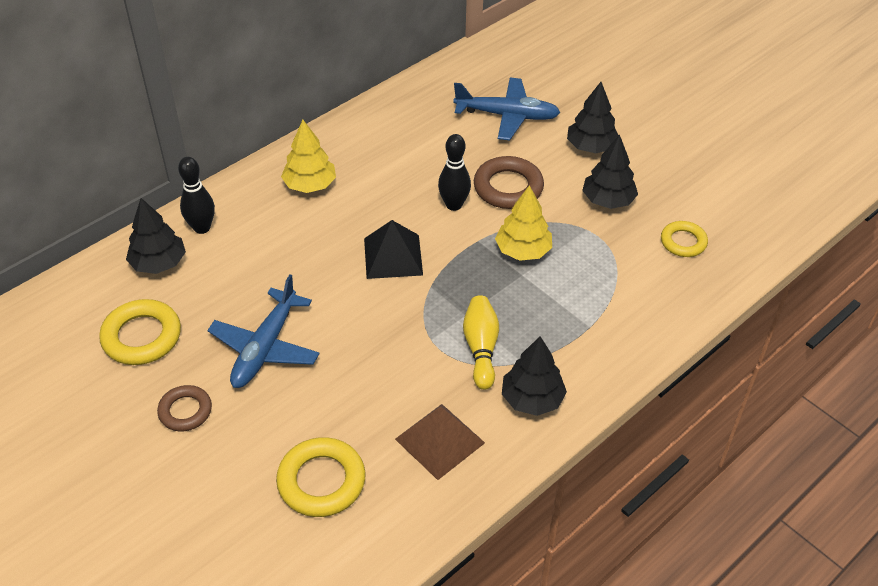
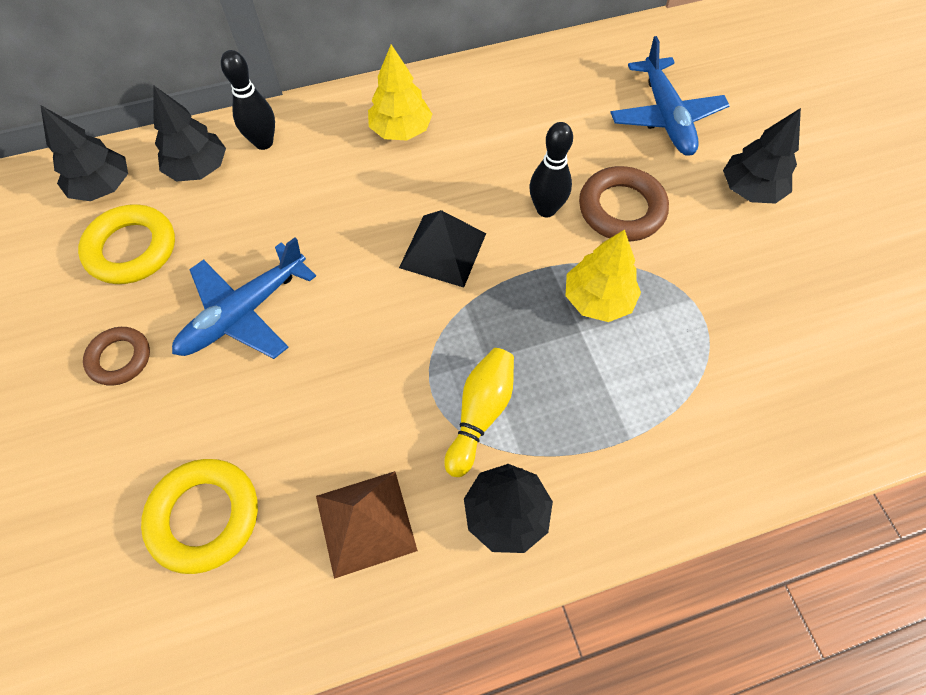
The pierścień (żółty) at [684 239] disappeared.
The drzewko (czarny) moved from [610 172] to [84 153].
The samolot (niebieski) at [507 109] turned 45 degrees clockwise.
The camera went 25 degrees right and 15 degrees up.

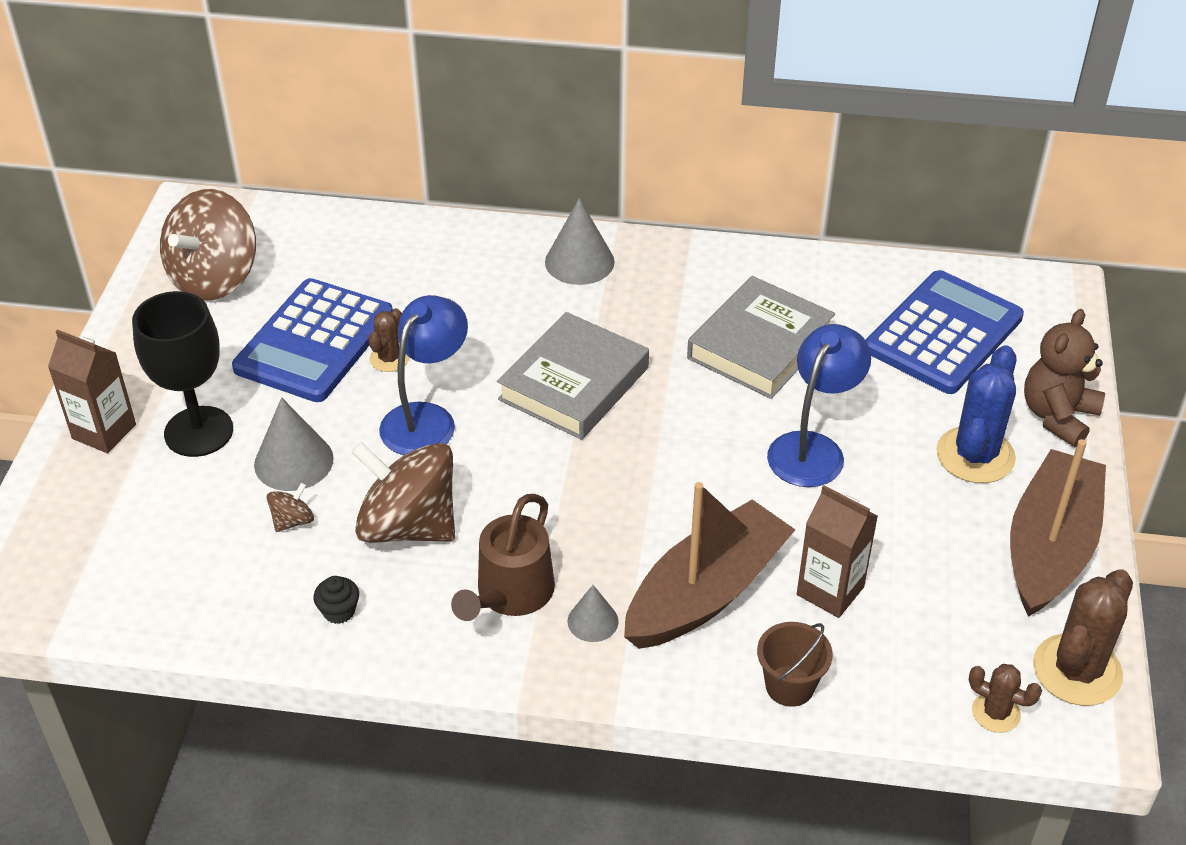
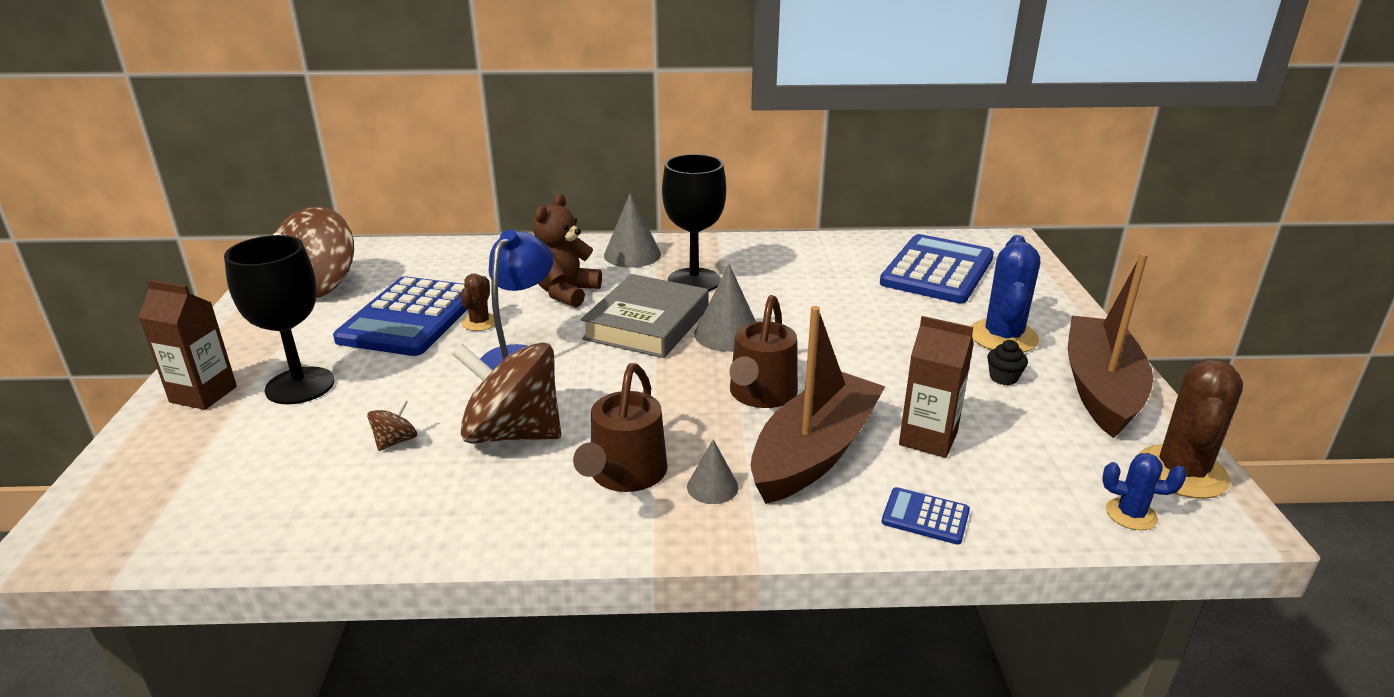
The książka (szary) at [761 337] disappeared.
The lampka (niebieski) at [819 405] disappeared.
The kielich (czarny) at [694 222] appeared.
The konewka (brązowy) at [763 351] appeared.
The stożek (szary) moved from [294 444] to [725 308].
The muffinka (czarny) moved from [336 600] to [1007 362].
The miś (brązowy) moved from [1064 378] to [567 250].
The wiadro (brązowy) at [795 664] was replaced by the kalkulator (niebieski) at [926 516].
The kaktus (brązowy) at [1005 698] became the kaktus (niebieski) at [1144 491].
The camera went 10 degrees left and 15 degrees down.

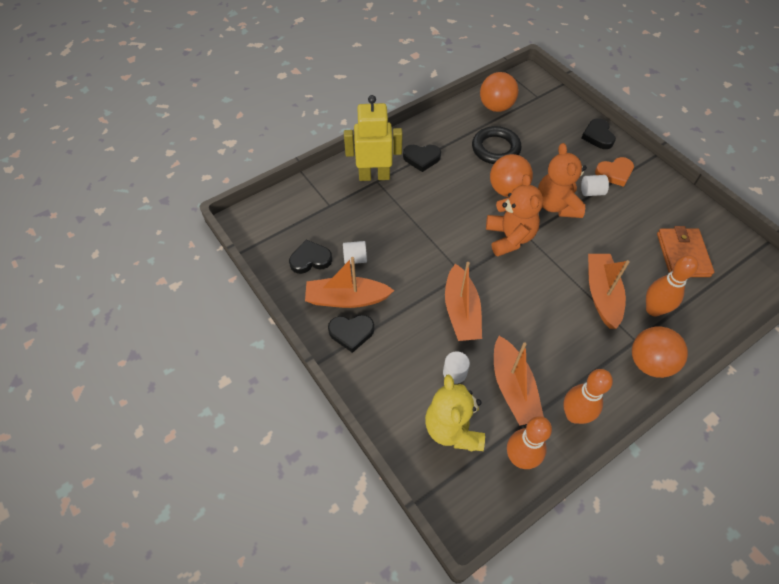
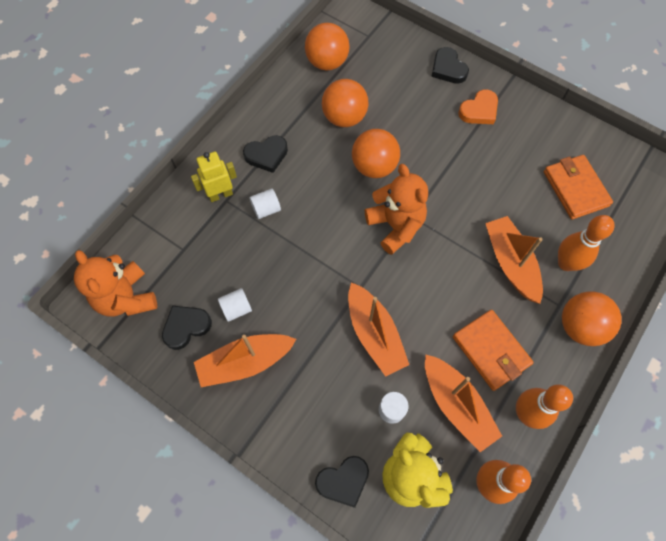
The portfel (pomarańczowy) at [493 350] appeared.
The serce (czarny) moved from [351 334] to [342 482].
The miś (pomarańczowy) moved from [562 180] to [115 283].
The walec (biały) moved from [595 185] to [265 203].
The pierścień (czarny) at [497 145] was replaced by the piłka (pomarańczowy) at [345 103].
The robot (żółty) at [373 138] changed to 0.63 times the size.
The camera went 20 degrees left and 10 degrees up.

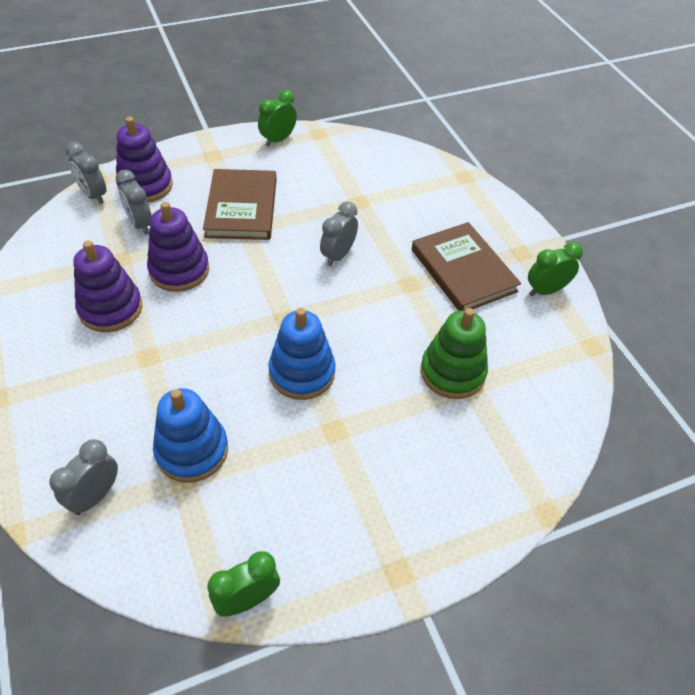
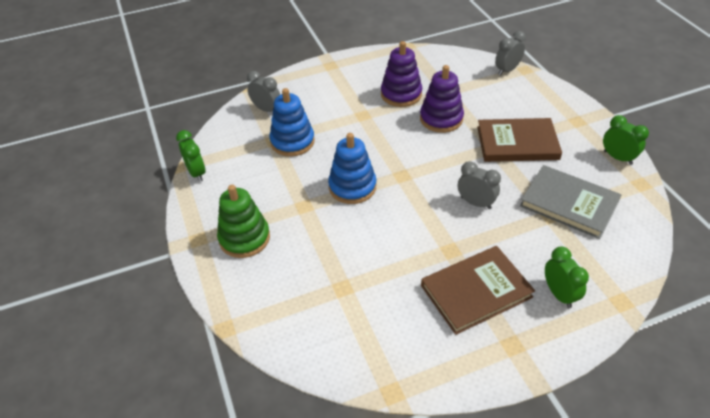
The zabawka nakładanka (fioletowy) at [144 160] disappeared.
The budzik (szary) at [134 202] disappeared.
The książka (szary) at [570 202] appeared.
The zabawka nakładanka (zielony) moved from [454 353] to [243 221].
The budzik (zielony) moved from [555 269] to [567 277].
The camera went 95 degrees right and 5 degrees down.

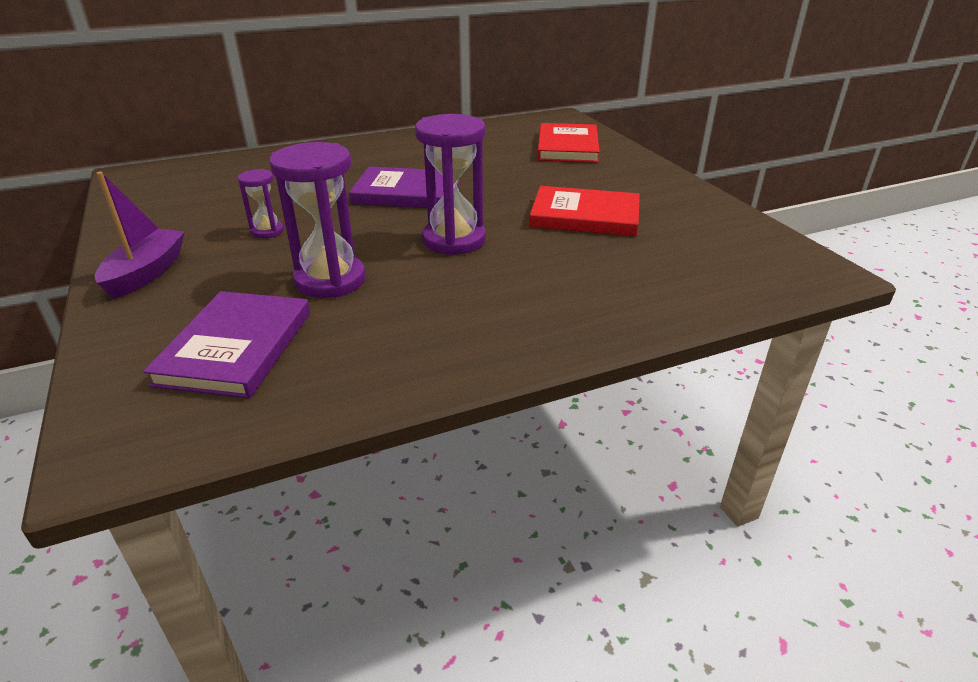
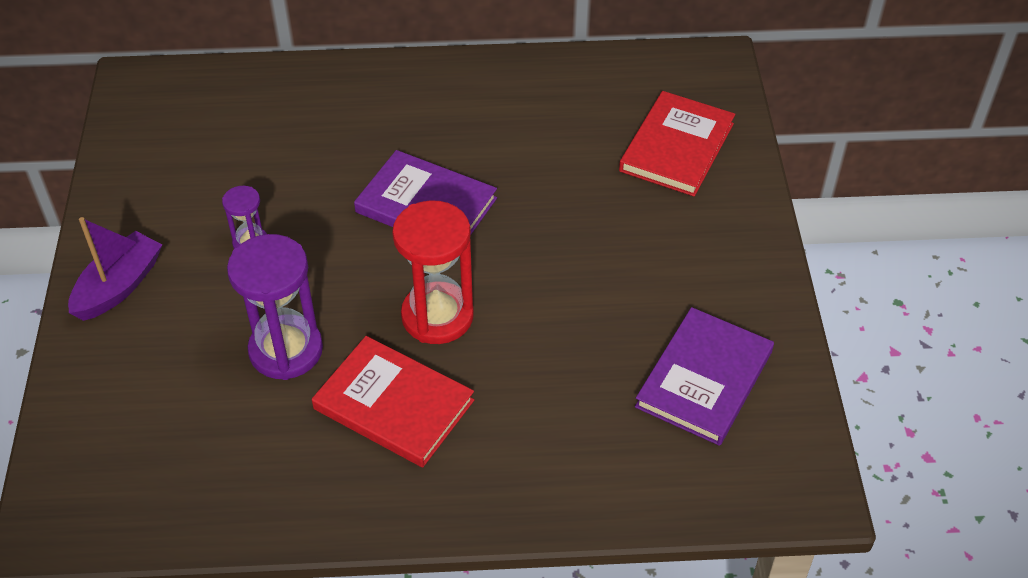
The książka (fioletowy) moved from [226 344] to [704 376].
The książka (czerwony) moved from [584 211] to [393 401].
The klepsydra (fioletowy) at [450 184] became the klepsydra (czerwony) at [433 272].
The camera went 20 degrees right and 15 degrees up.

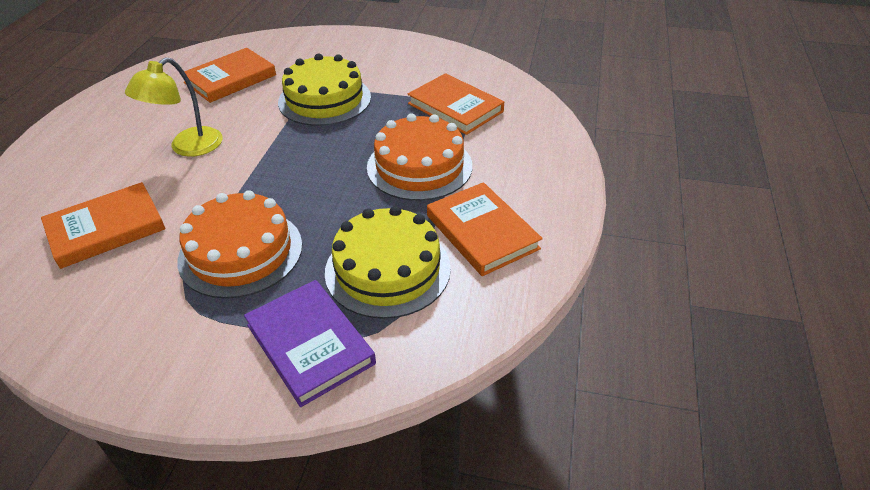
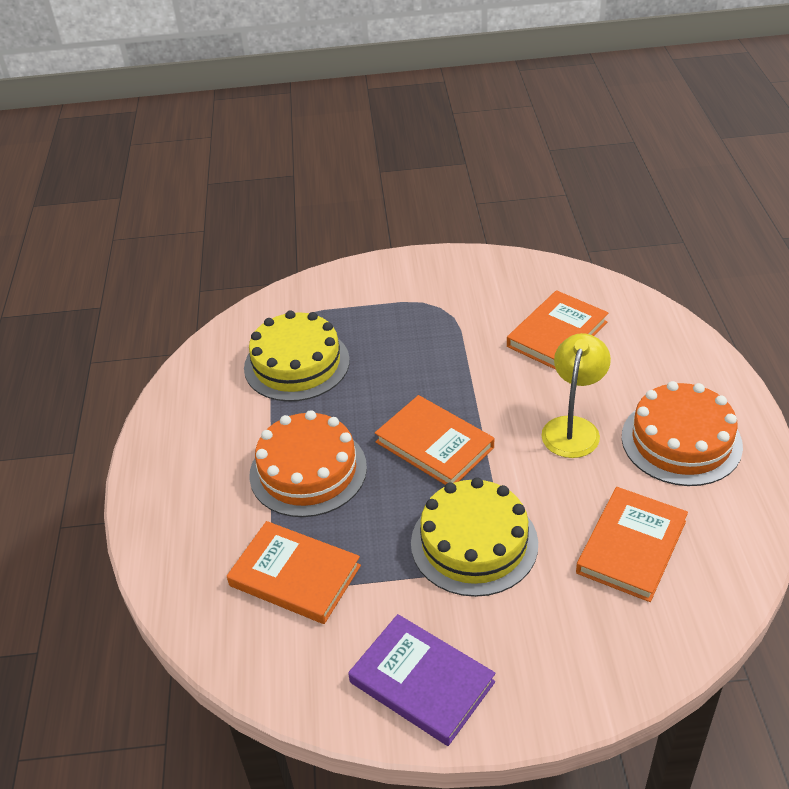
The tort (pomarańczowy) moved from [240 244] to [682 433].
The książka (fioletowy) moved from [310 343] to [422 680].
The książka (pomarańczowy) moved from [485 229] to [434 440].
The camera went 165 degrees right and 0 degrees up.

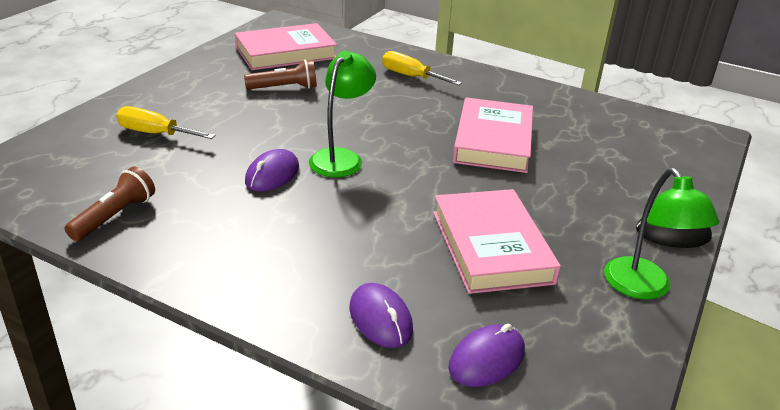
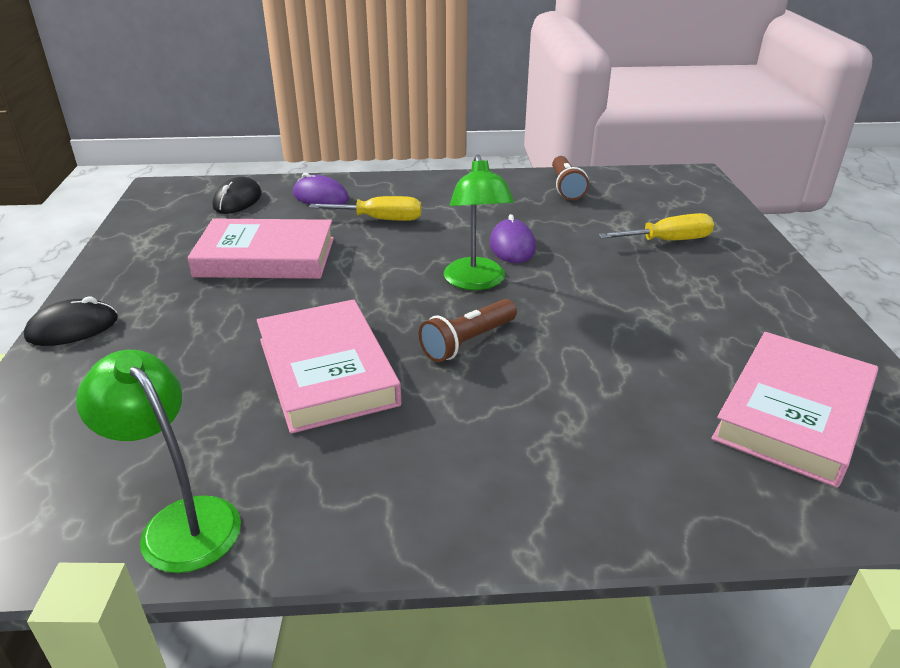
The latarka (brązowy) moved from [280 74] to [468 330].
The śrubokręt (żółty) moved from [422 68] to [365 208].
The lampka (zielony) moved from [661 234] to [158 461].
The myszka (fioletowy) at [486 355] became the myszka (czarny) at [237 195].
The książka (różowy) at [497 241] turned 45 degrees counterclockwise.
The camera went 150 degrees right and 0 degrees up.

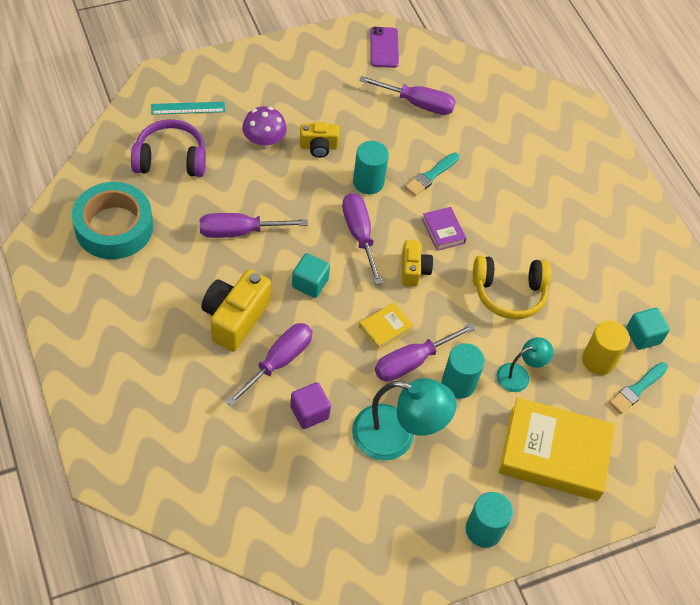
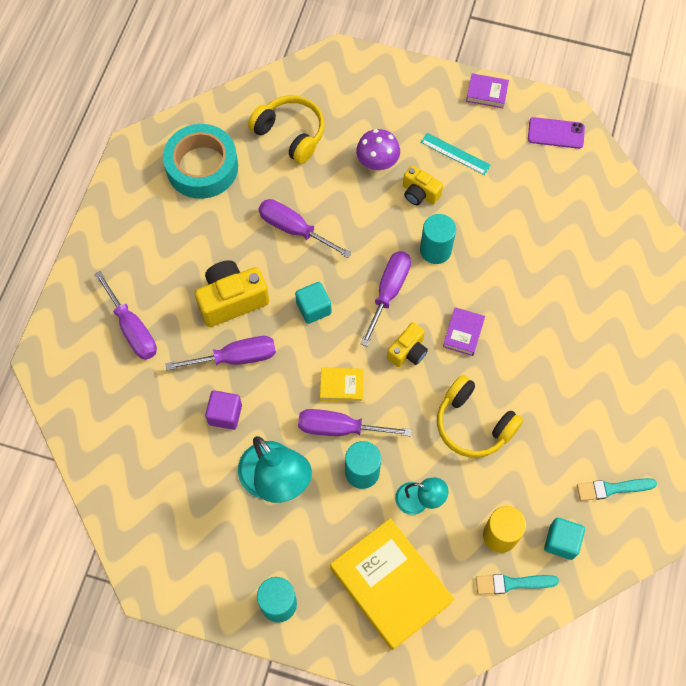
The książka (fioletowy) at [487 90] appeared.
The linijka (turkusowy) moved from [188 108] to [456 154].
The śrubokręt (fioletowy) moved from [407 95] to [125 315].
The pędzel (turkusowy) moved from [432 174] to [617 489].
The słuchawki (fioletowy) at [168 148] became the słuchawki (żółty) at [286 129].
The telefon (fioletowy) at [384 47] turned 60 degrees clockwise.
The camera went 45 degrees right and 10 degrees up.

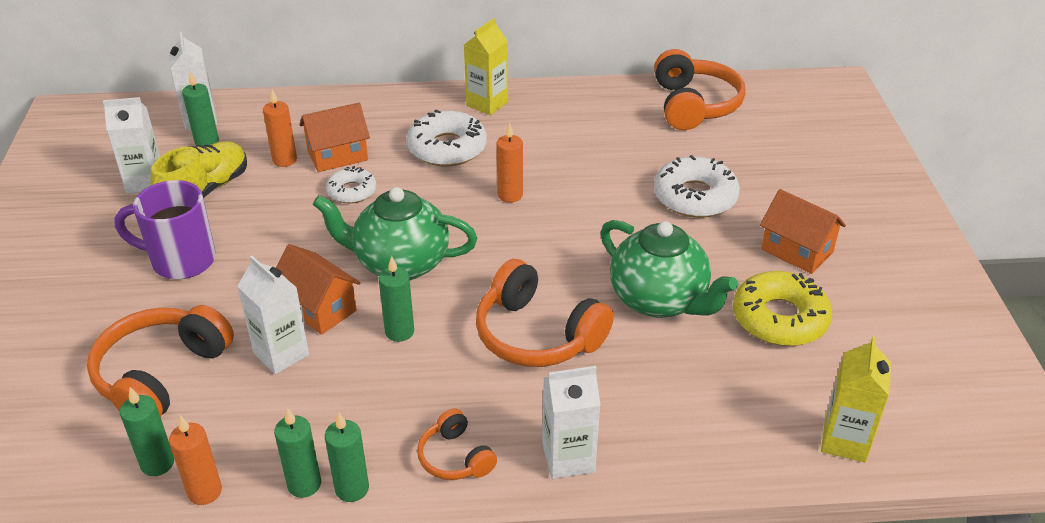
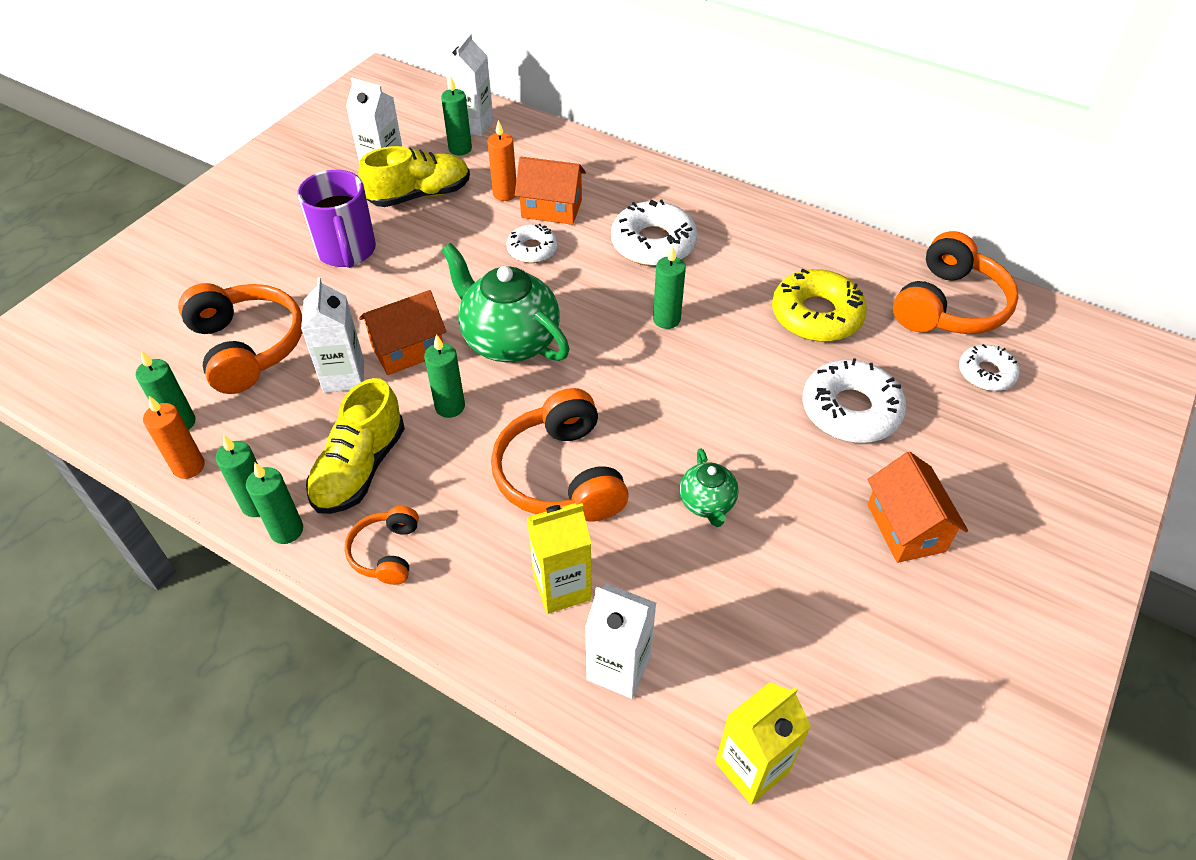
The but (żółty) at [355 446] appeared.
The donut (biały) at [989 367] appeared.
The karton mleka (żółty) moved from [486 66] to [559 558].
The karton mleka (biały) moved from [571 422] to [620 641].
The donut (żółty) moved from [782 308] to [819 305].
The świeca (pomarańczowy) at [510 162] became the świeca (zielony) at [669 287].
The słuchawki (pomarańczowy) at [160 361] turned 90 degrees clockwise.
The kubek (fioletowy) at [165 229] turned 150 degrees counterclockwise.
The domek (pomarańczowy) at [318 289] turned 75 degrees clockwise.
The imbryk (zielony) at [669 269] changed to 0.51 times the size.
The camera went 35 degrees right and 10 degrees up.

